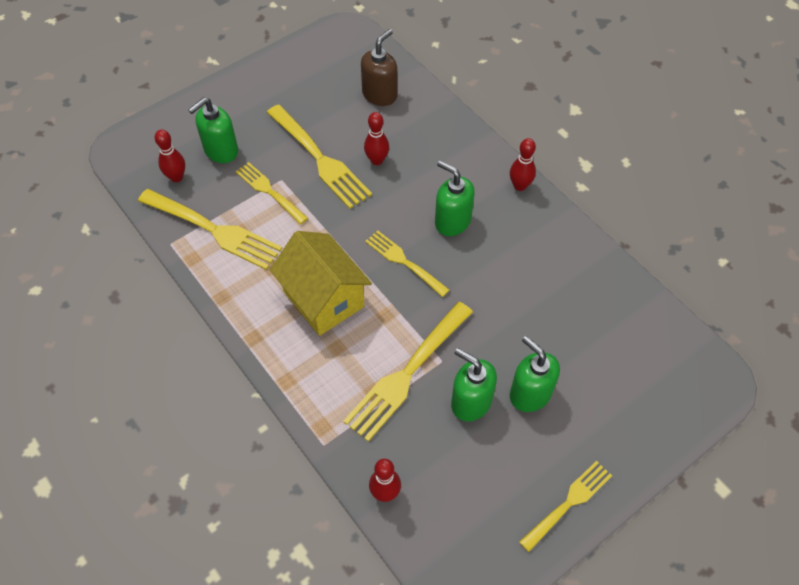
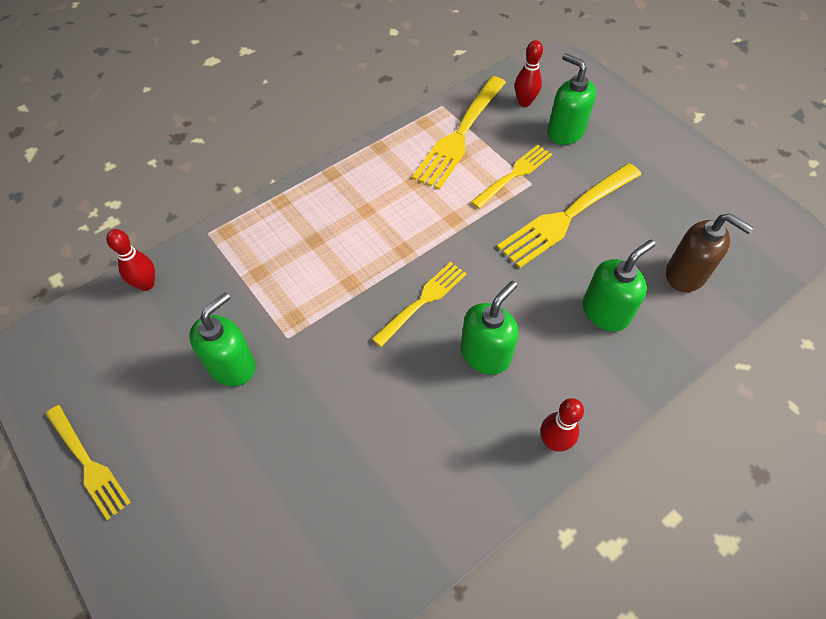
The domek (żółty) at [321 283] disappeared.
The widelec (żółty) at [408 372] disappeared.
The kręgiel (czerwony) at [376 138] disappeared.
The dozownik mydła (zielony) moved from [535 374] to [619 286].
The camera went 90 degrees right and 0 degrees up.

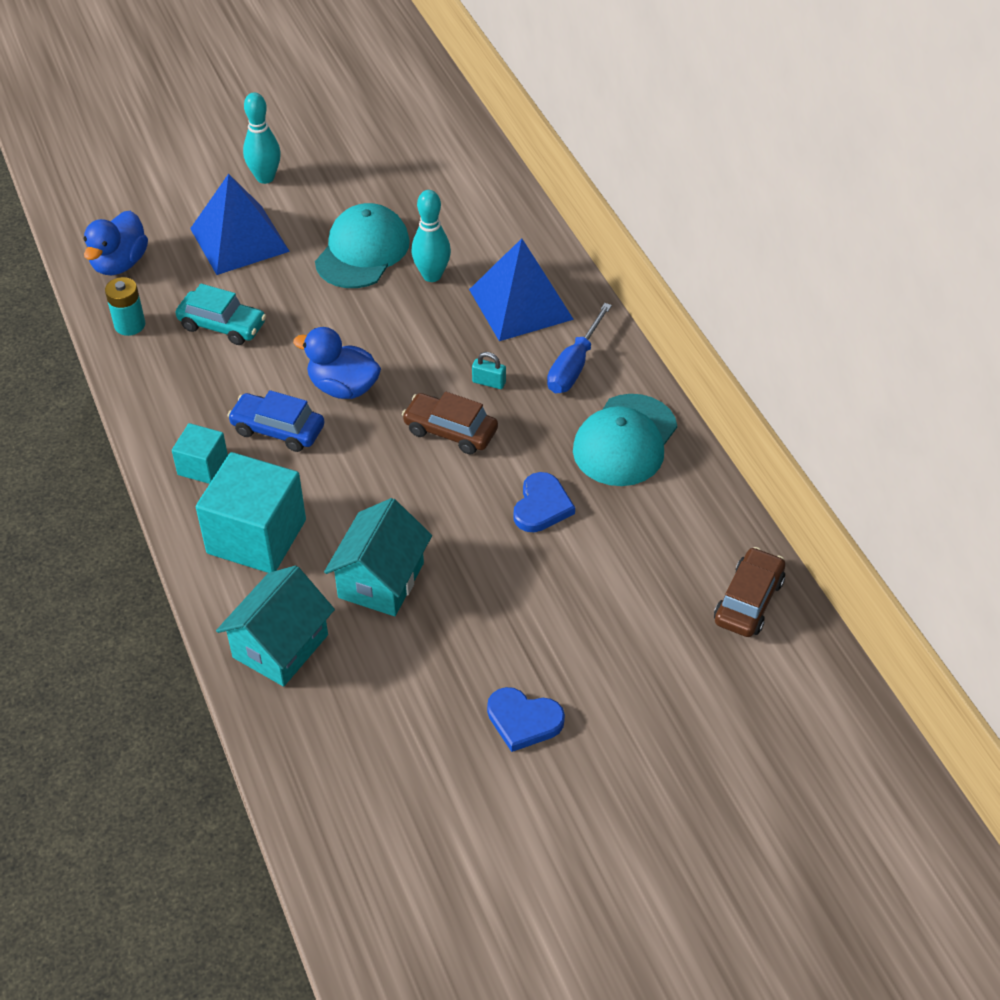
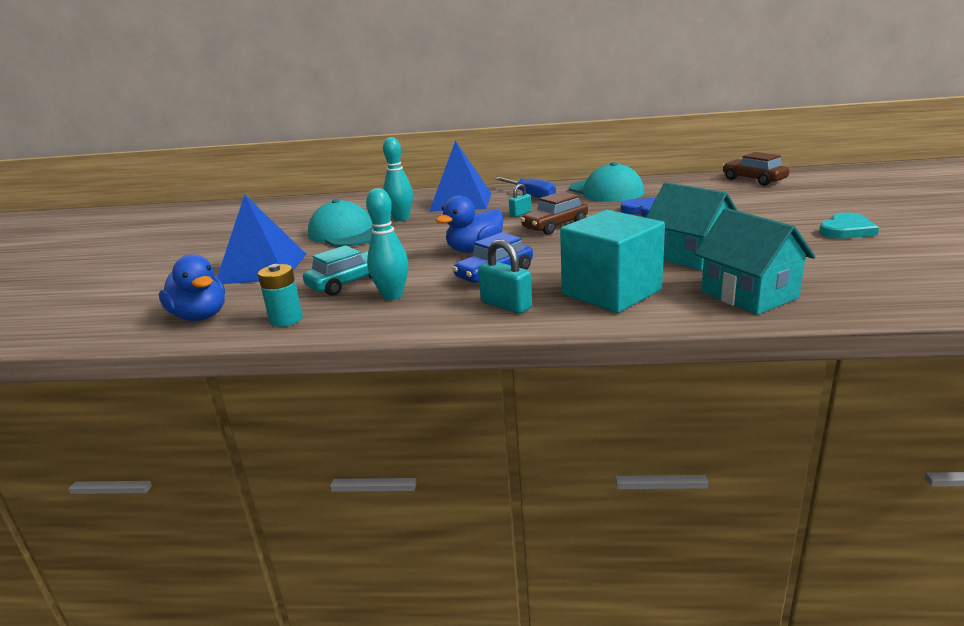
The kręgiel (turkusowy) moved from [262 138] to [387 244].
The sześcian (turkusowy) at [200 453] was replaced by the kłódka (turkusowy) at [505 276].
The serce (niebieski) at [526 719] became the serce (turkusowy) at [849 226].
The camera went 60 degrees left and 25 degrees down.

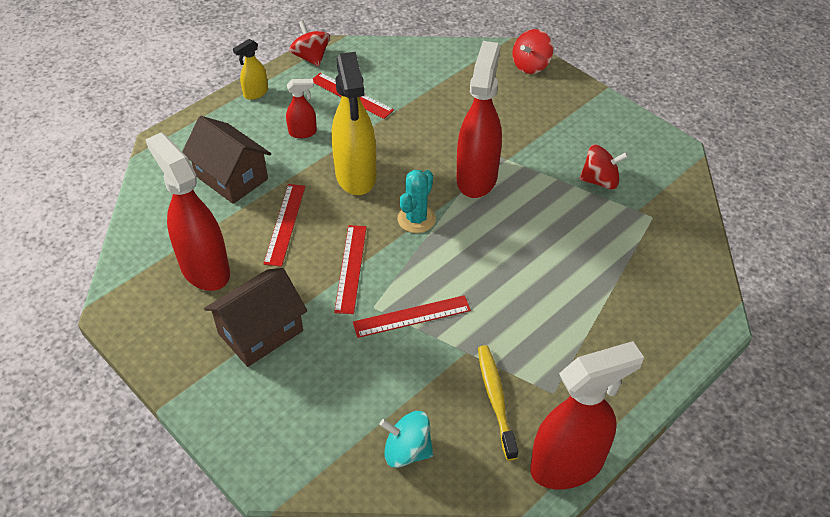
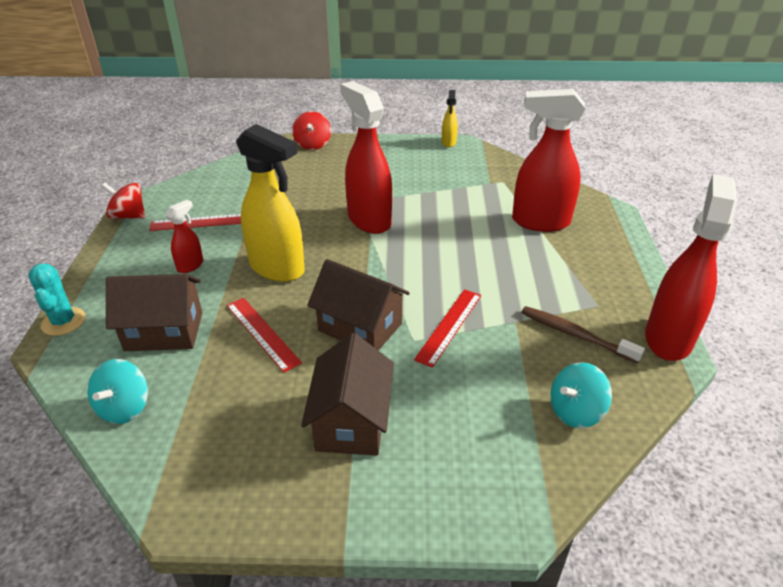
The bączek (czerwony) at [603 167] disappeared.
The bączek (turkusowy) at [118 391] appeared.
The spryskiwacz (czerwony) moved from [187 212] to [549 160].
The spryskiwacz (żółty) moved from [250 69] to [450 118].
The kaktus (turkusowy) moved from [416 201] to [57 300].
The linijka (czerwony) at [350 269] was replaced by the domek (brązowy) at [358 305].
The szczoteczka do zębów (żółty) at [498 403] became the szczoteczka do zębów (brązowy) at [583 335].
The camera went 45 degrees left and 10 degrees down.

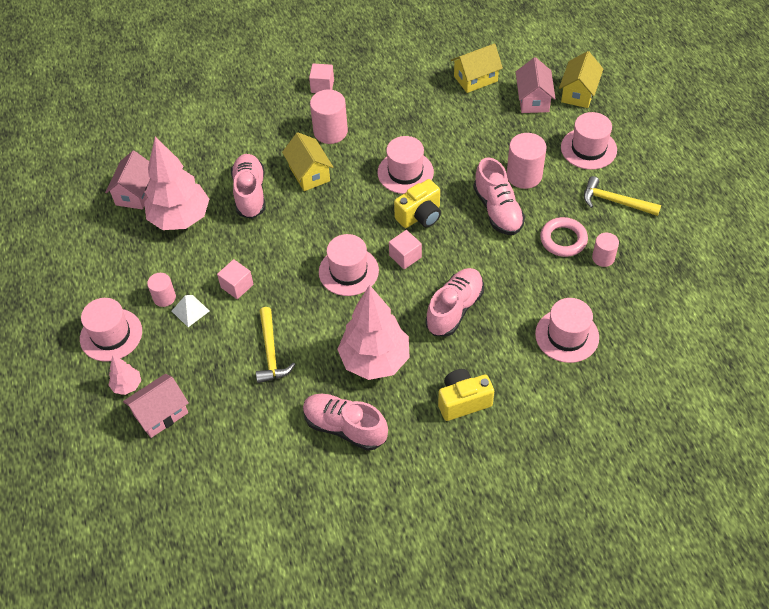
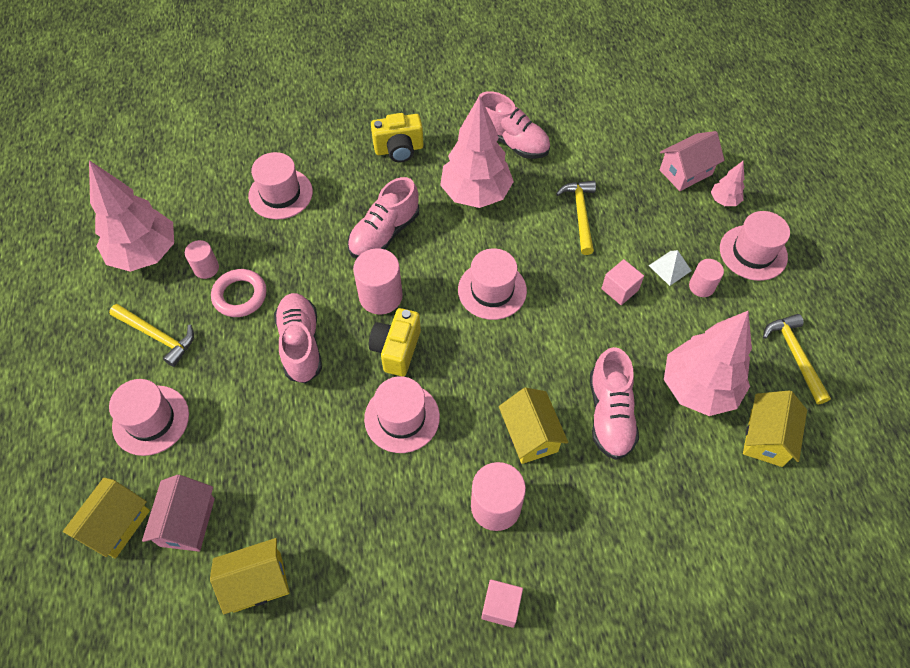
The sześcian (różowy) at [405 249] disappeared.
The drzewko (różowy) at [131 216] appeared.
The młotek (żółty) at [797 359] appeared.
The walec (różowy) moved from [527 161] to [378 281].
The domek (różowy) at [127 180] became the domek (żółty) at [775 428].
The aparat fotograficzny (żółty) at [417 203] turned 45 degrees counterclockwise.
The camera went 175 degrees left and 5 degrees up.

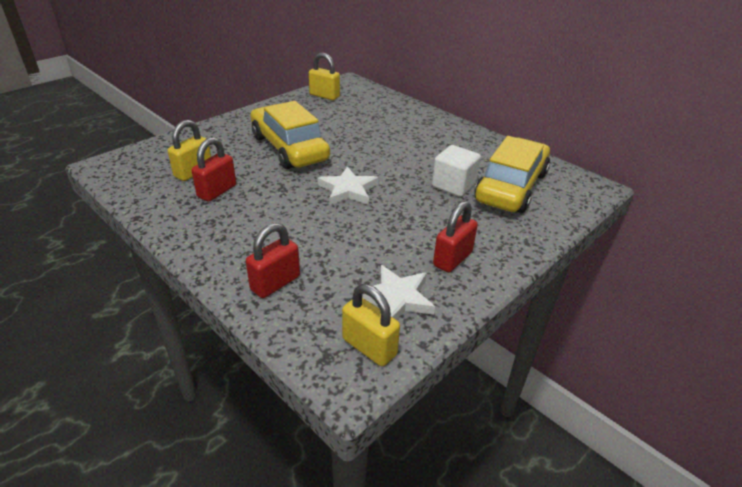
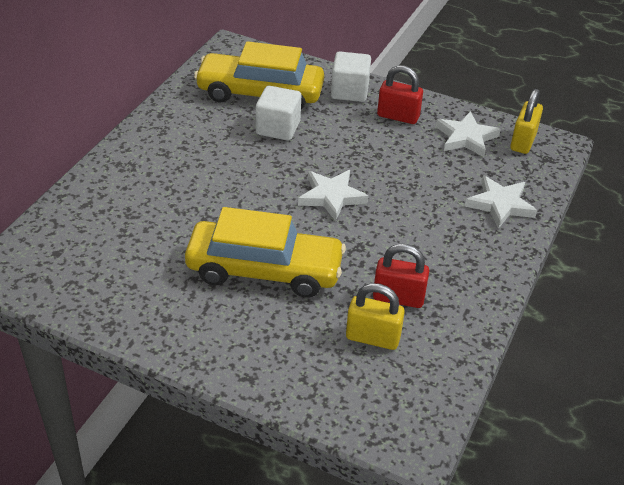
The kłódka (żółty) at [324 76] disappeared.
The sześcian (biały) at [351 76] appeared.
The kłódka (czerwony) at [273 260] was replaced by the gwiazda (biały) at [501 202].
The samochód (żółty) at [290 135] turned 120 degrees counterclockwise.
The camera went 110 degrees left and 5 degrees up.

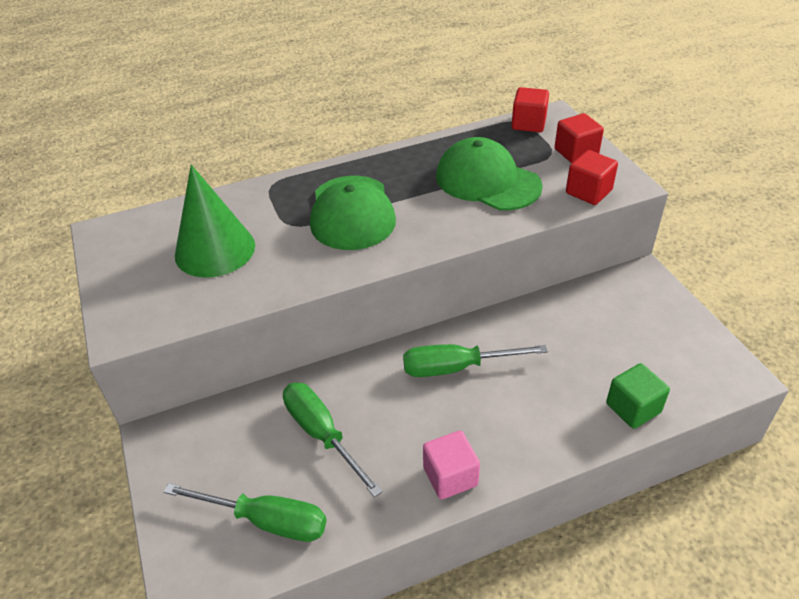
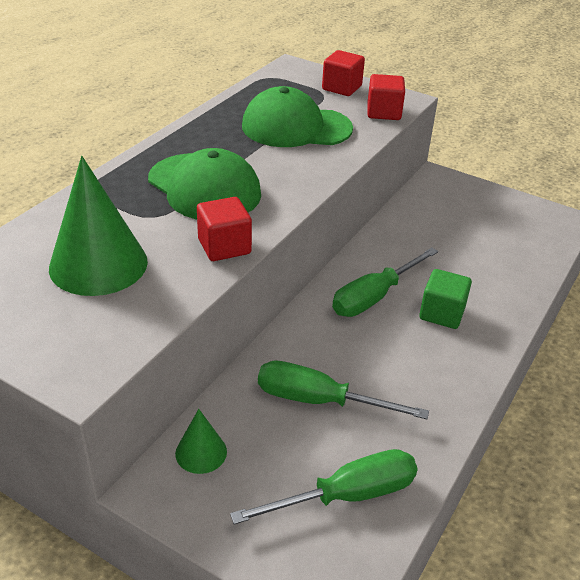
The sześcian (różowy) at [451 465] disappeared.
The stożek (zielony) at [201 441] appeared.
The sześcian (czerwony) moved from [530 109] to [224 229].
The sześcian (zielony) moved from [638 396] to [445 299].
The camera went 40 degrees left and 5 degrees down.

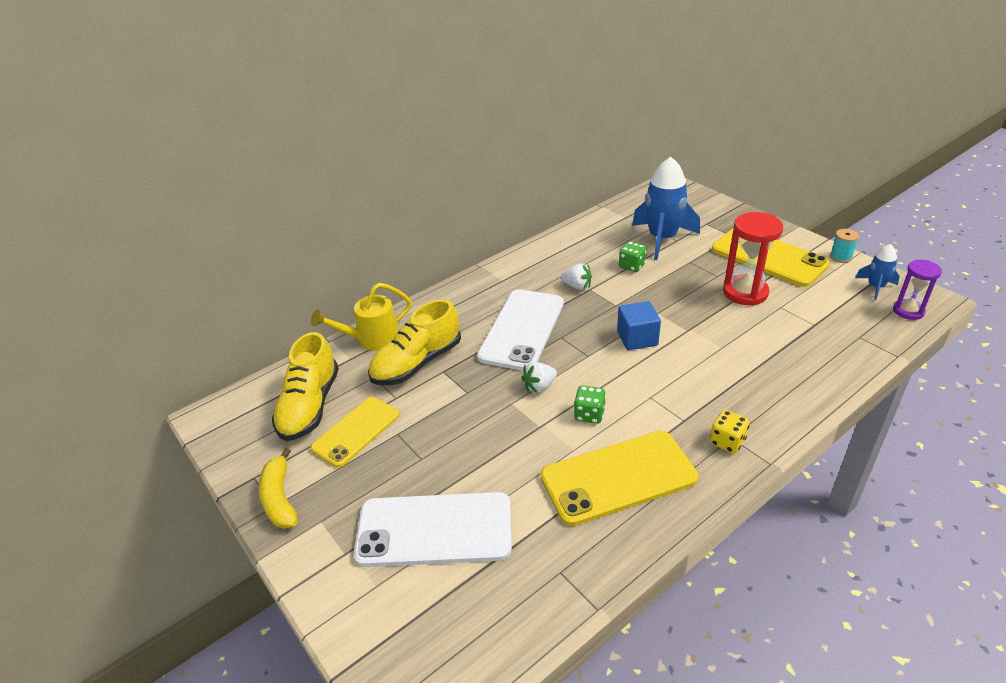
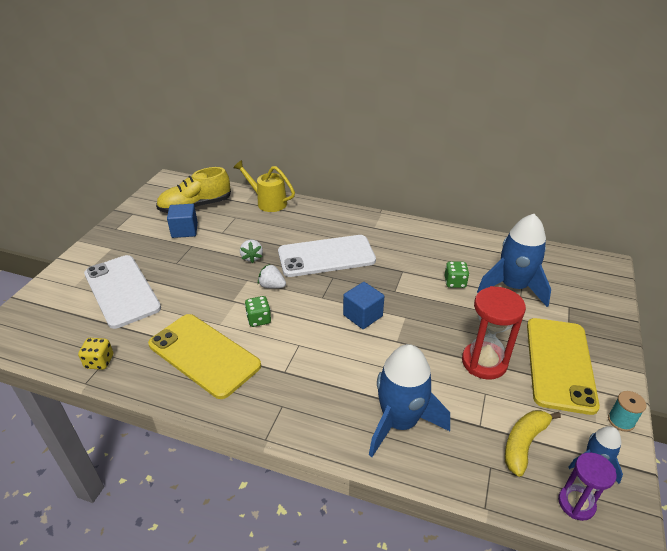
The but (żółty) at [414 342] disappeared.
The rakieta (niebieski) at [409 400] appeared.
The banan (żółty) moved from [278 488] to [533 443].
The truskawka (biały) moved from [576 276] to [251 251].
The kostka do gry (żółty) moved from [730 431] to [95 354].
The telefon (żółty) at [355 432] was replaced by the sześcian (niebieski) at [182 221].
The camera went 55 degrees right and 0 degrees up.

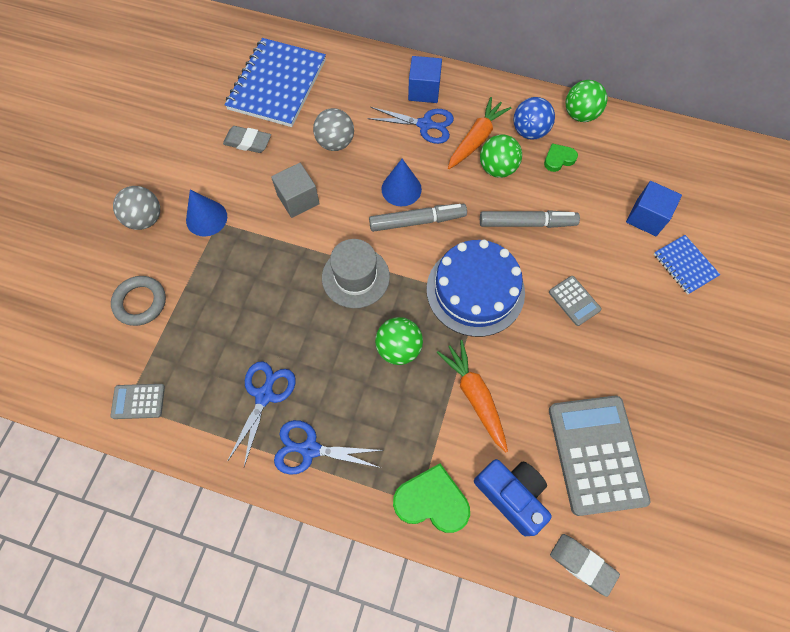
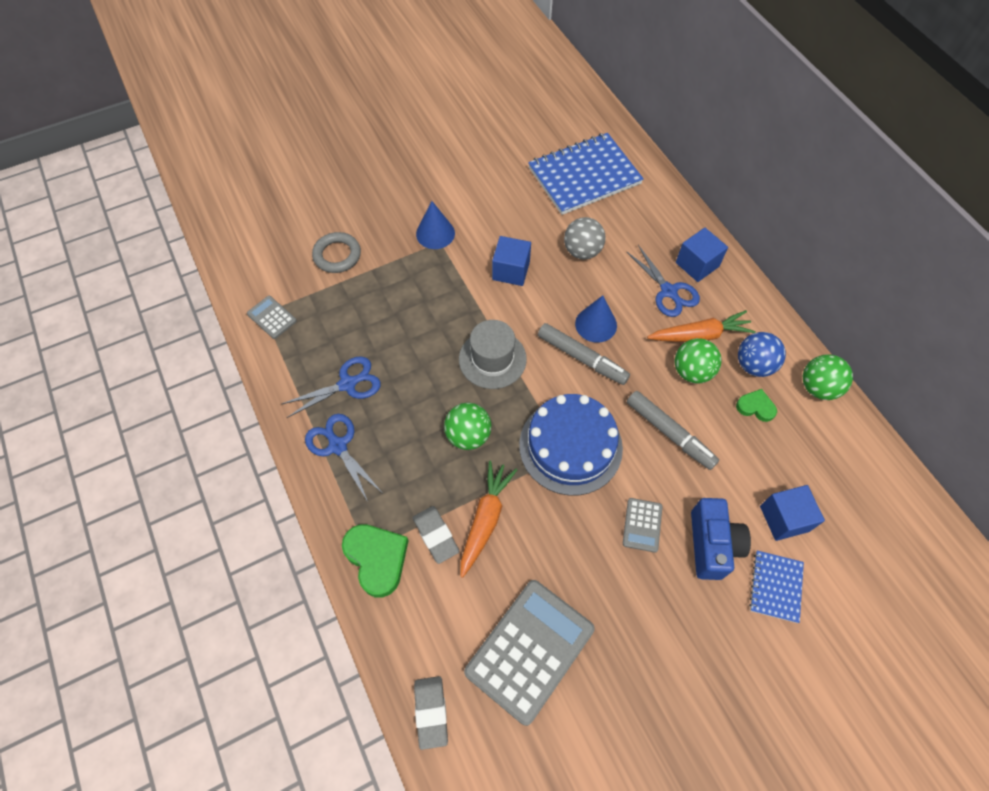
The piłka (szary) at [136 208] disappeared.
The gumka do mazania (szary) moved from [247 139] to [436 535].
The aparat fotograficzny (niebieski) moved from [513 497] to [721 539].
The sześcian (szary) at [295 190] became the sześcian (niebieski) at [511 261].
The camera went 45 degrees right and 5 degrees down.

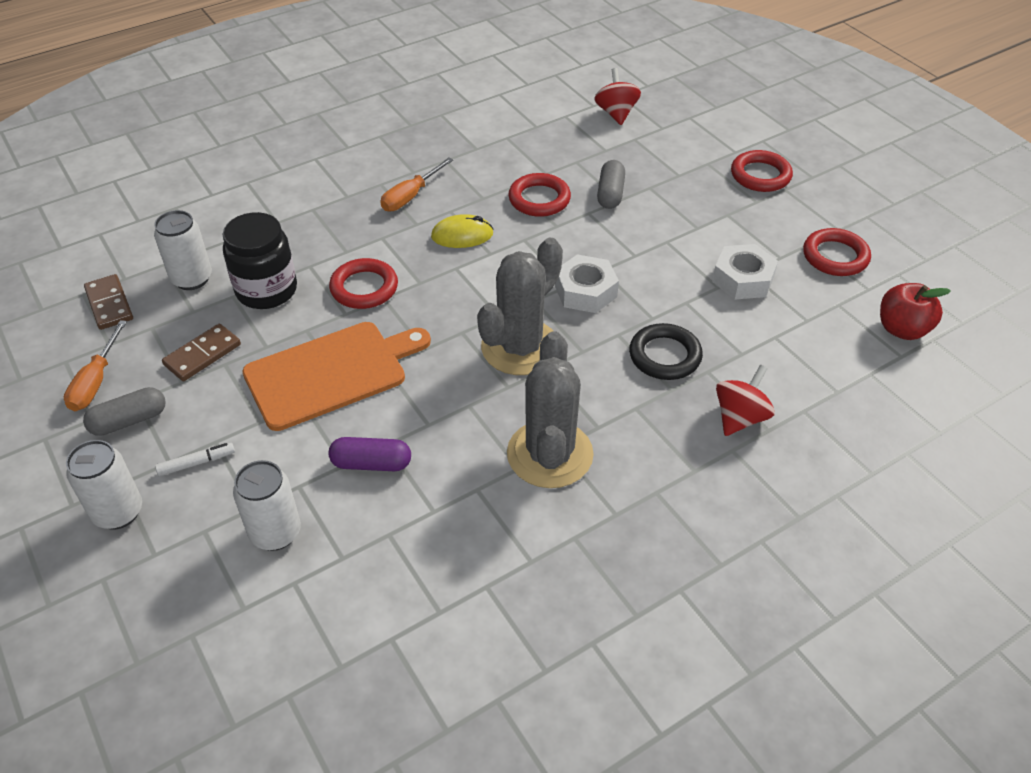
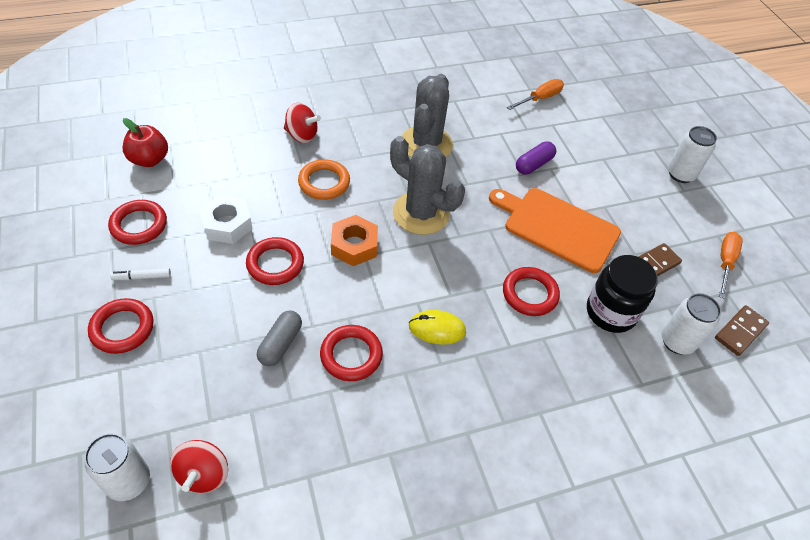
The kapsułka (szary) at [124 411] disappeared.
The pierścień (czerwony) at [275 261] appeared.
The flamaster (biały) moved from [195 459] to [140 274].
The puszka (biały) moved from [267 505] to [117 467].
The śrubokręt (pomarańczowy) moved from [417 184] to [535 94].
The nakrętka (biały) at [587 283] became the nakrętka (pomarańczowy) at [354 240].
The pierścień (czarny) at [666 351] became the pierścień (pomarańczowy) at [324 179].
The kostka domina (brązowy) at [108 302] turned 60 degrees clockwise.
The deska do krojenia (pomarańczowy) at [337 376] turned 45 degrees clockwise.
The kapsułka (fioletowy) at [369 454] turned 60 degrees counterclockwise.
The kaktus (szary) at [520 306] turned 75 degrees clockwise.
The bączek (czerwony) at [745 400] turned 120 degrees counterclockwise.
The camera went 170 degrees left and 5 degrees up.

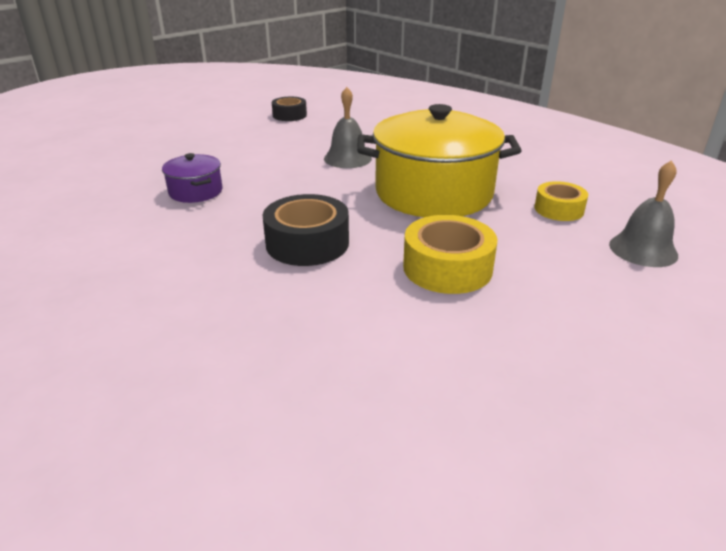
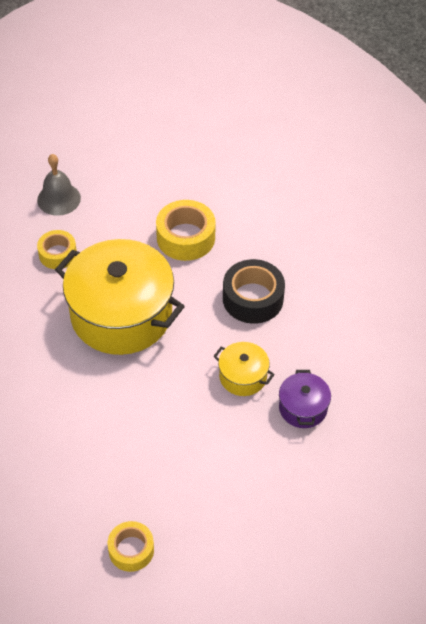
The dzwonek (szary) at [348 127] disappeared.
The garnek (żółty) at [244 369] appeared.
The taśma klejąca (czarny) at [289 109] became the taśma klejąca (żółty) at [131 546].
The camera went 150 degrees left and 20 degrees up.

